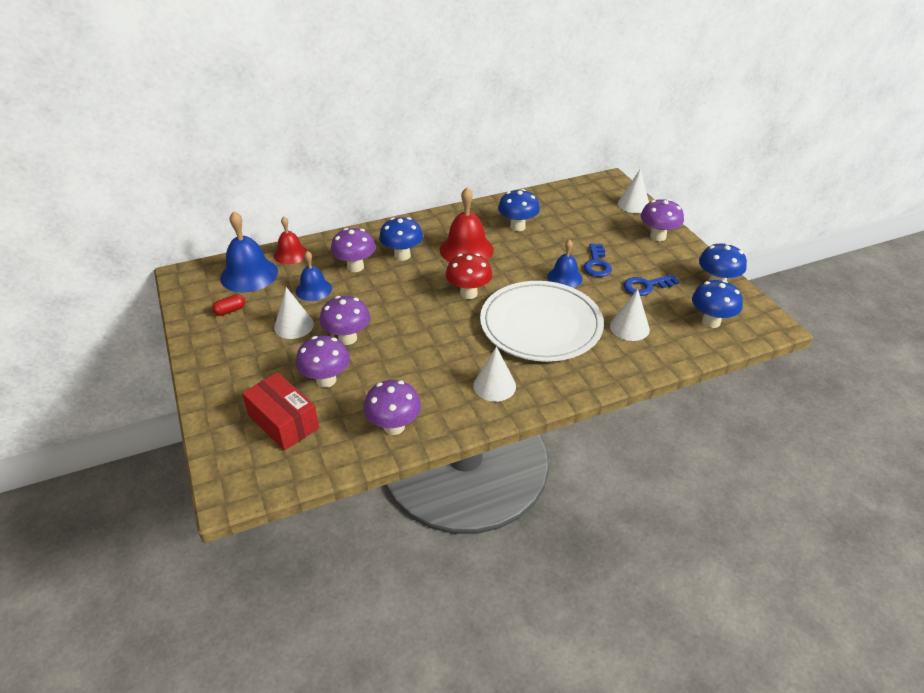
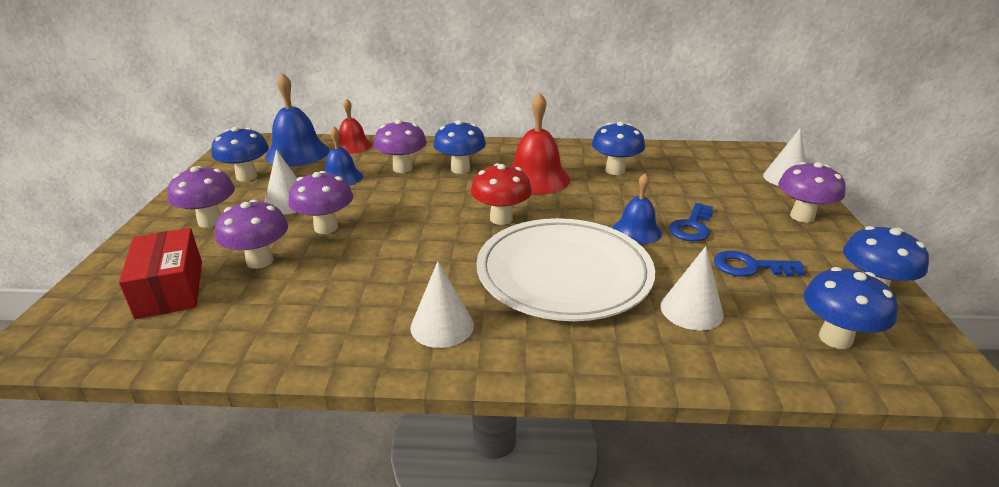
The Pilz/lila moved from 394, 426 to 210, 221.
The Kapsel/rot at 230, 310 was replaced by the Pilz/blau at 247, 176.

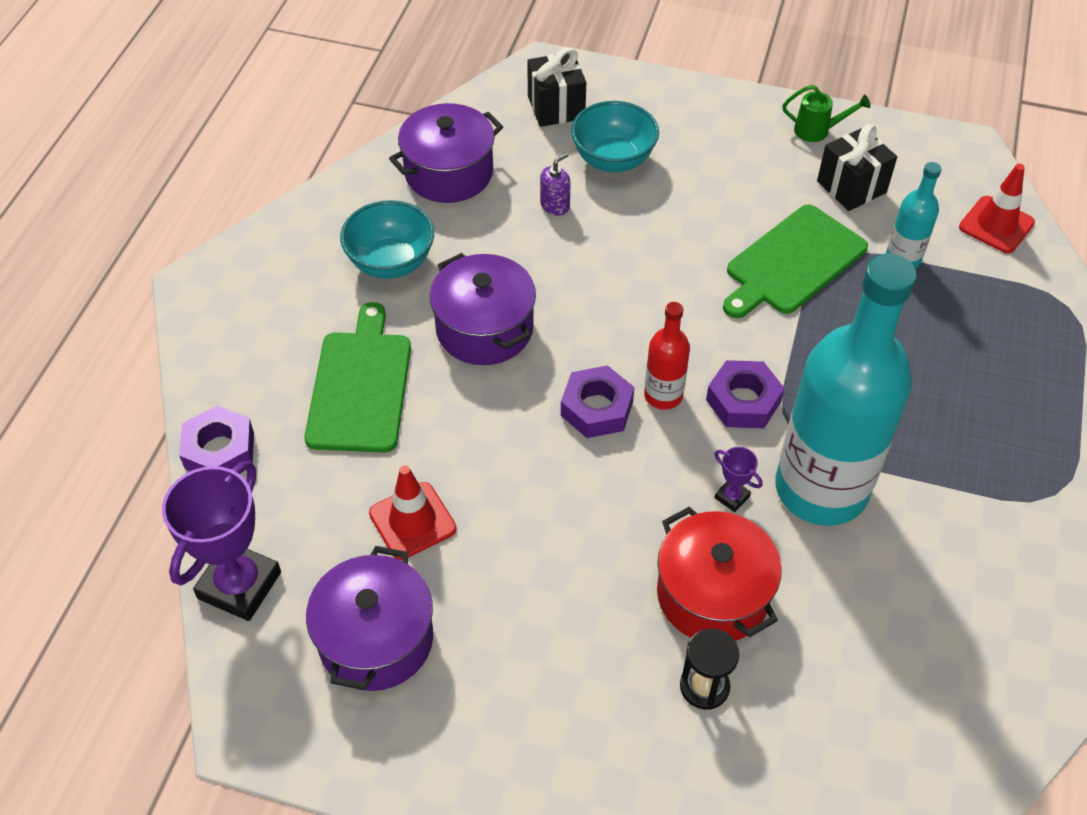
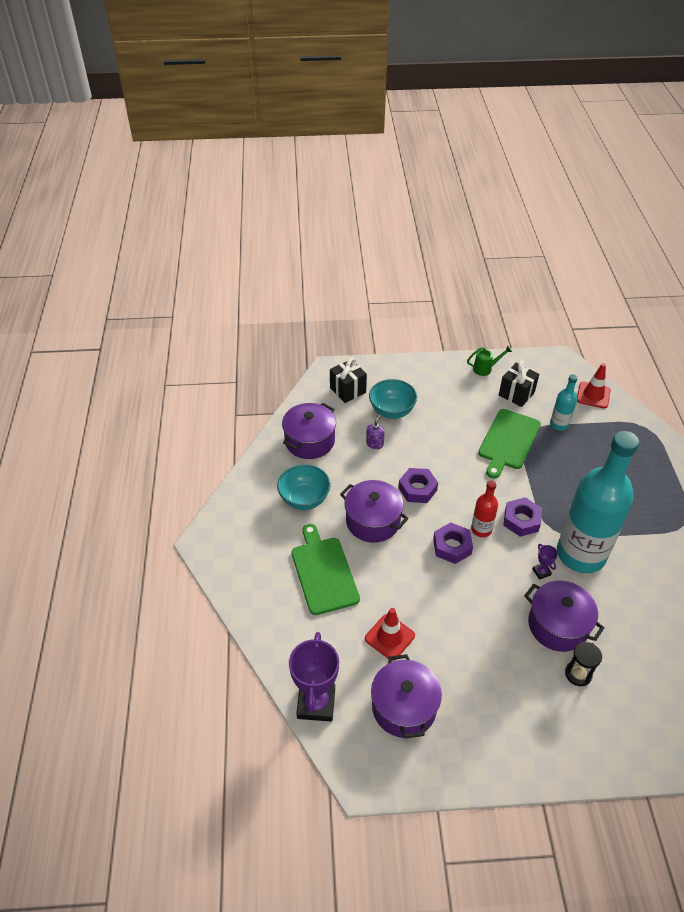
The Sechskantmutter/lila moved from 219, 450 to 417, 489.
The Kochtopf/rot at 712, 594 became the Kochtopf/lila at 558, 625.
The Pokal/lila at 732, 497 turned 45 degrees clockwise.

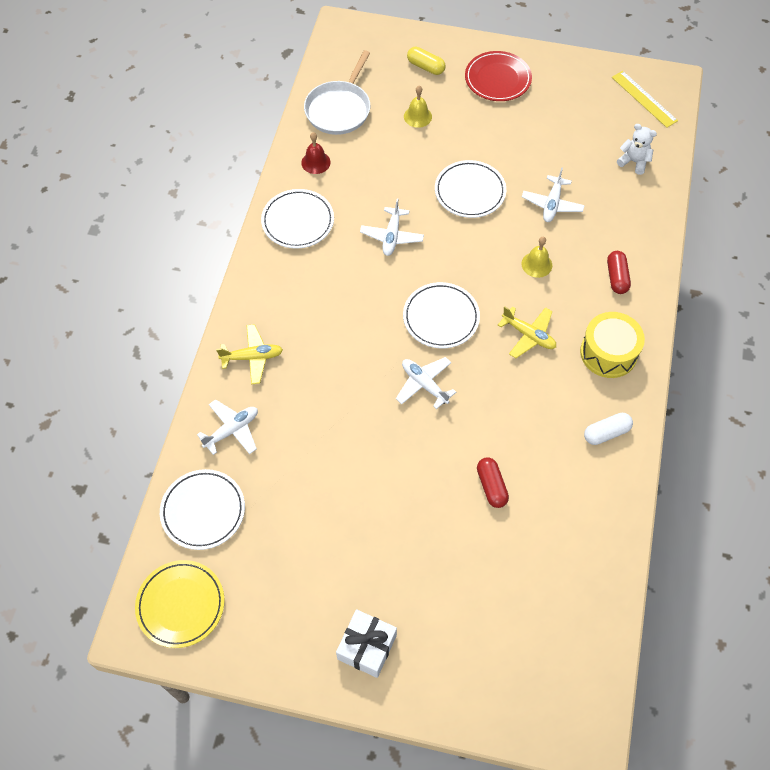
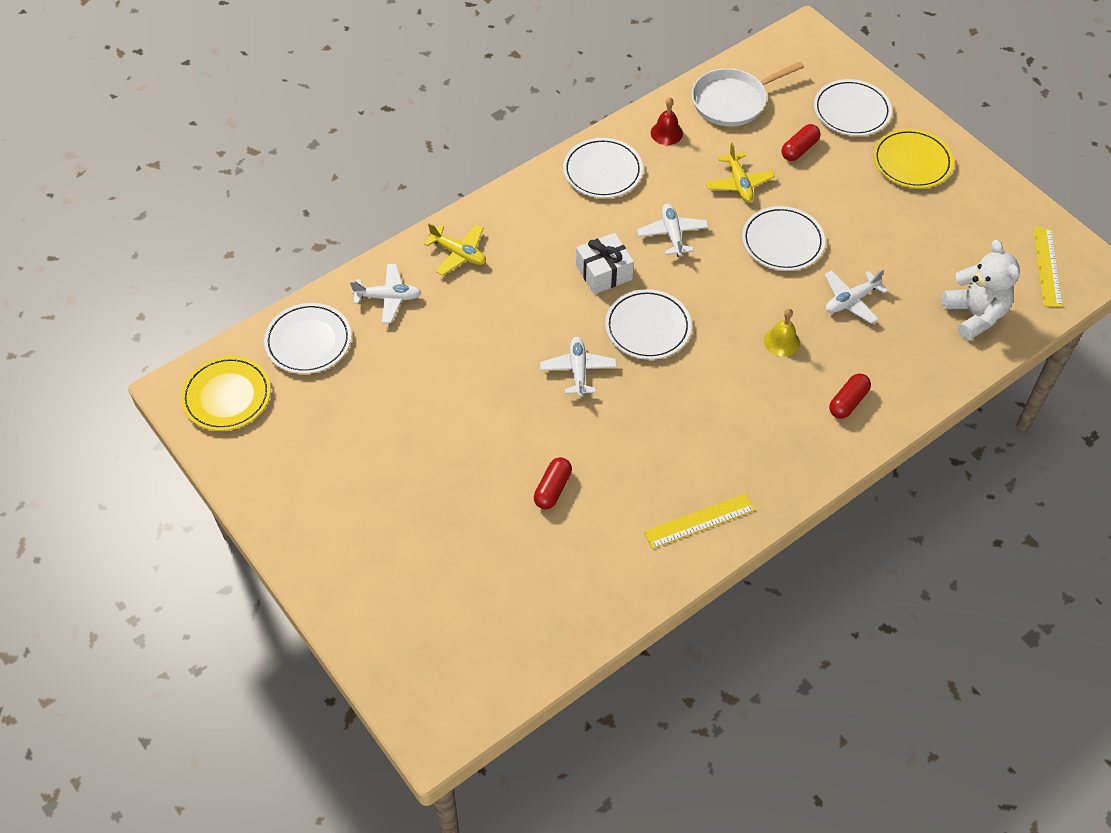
The Geschenk/weiß moved from 367, 647 to 604, 272.
The Flugzeug/weiß at 392, 236 turned 120 degrees clockwise.
The Kapsel/weiß at 606, 433 was replaced by the Lineal/gelb at 699, 520.
The Flugzeug/gelb moved from 528, 335 to 739, 183.
The Glocke/gelb at 417, 116 was replaced by the Kapsel/rot at 799, 149.
The Kapsel/gelb at 425, 67 was replaced by the Teller/weiß at 851, 111.
The Teller/rot at 497, 79 became the Teller/gelb at 911, 162.
The Teddybär/weiß at 634, 162 changed to 1.65 times the size.
The Trommel/gelb at 608, 353 disappeared.

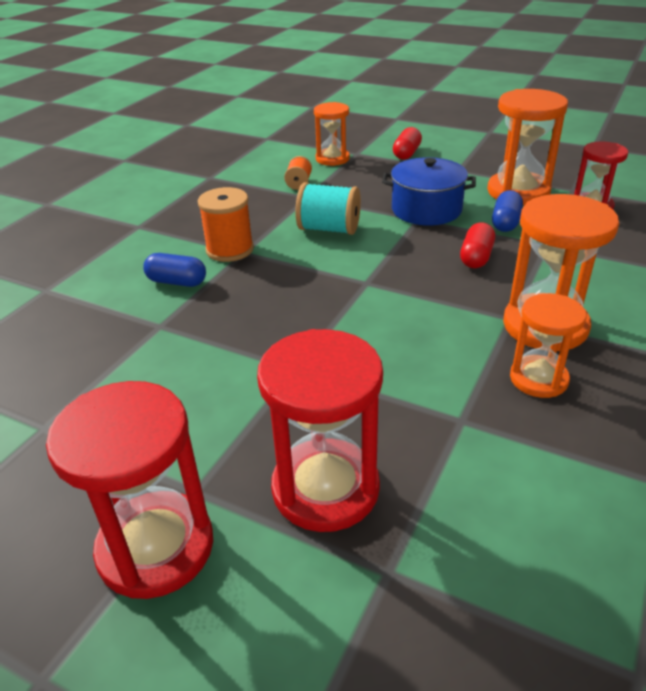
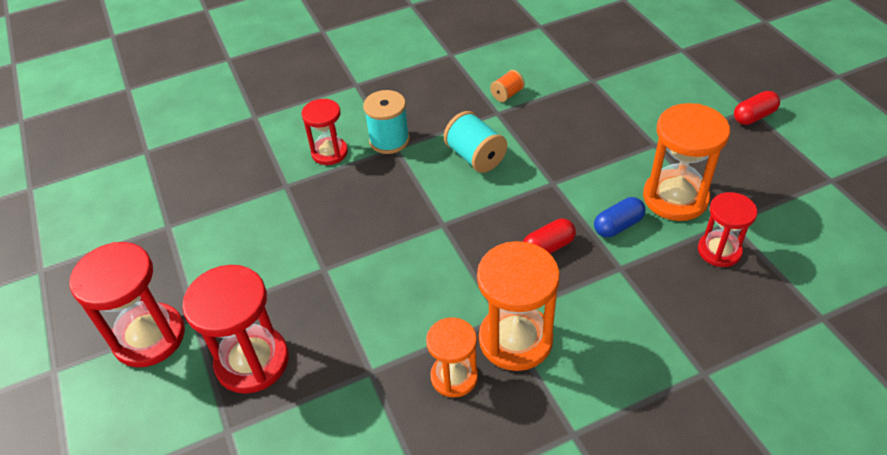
The Kapsel/blau at 177, 282 was replaced by the Sanduhr/rot at 329, 152.
The Garnrolle/orange at 230, 249 became the Garnrolle/türkis at 389, 140.
The Kapsel/rot moved from 406, 153 to 753, 116.
The Sanduhr/orange at 332, 159 disappeared.
The Kochtopf/blau at 426, 209 disappeared.

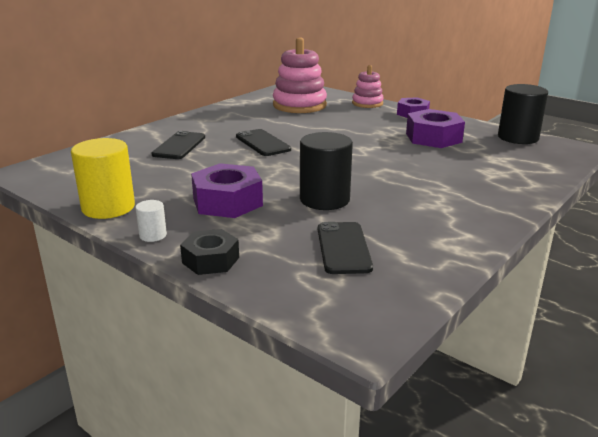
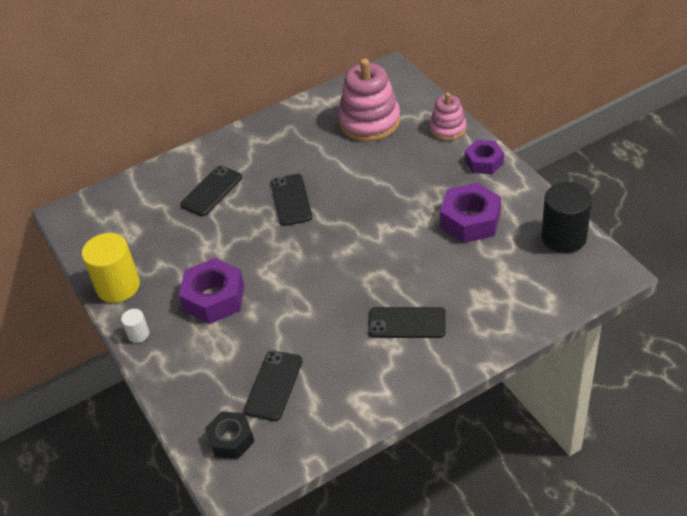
The Sechskantmutter/schwarz moved from 210, 260 to 231, 439.
The Handy/schwarz at 407, 323 appeared.
The Vollzylinder/schwarz at 324, 199 disappeared.

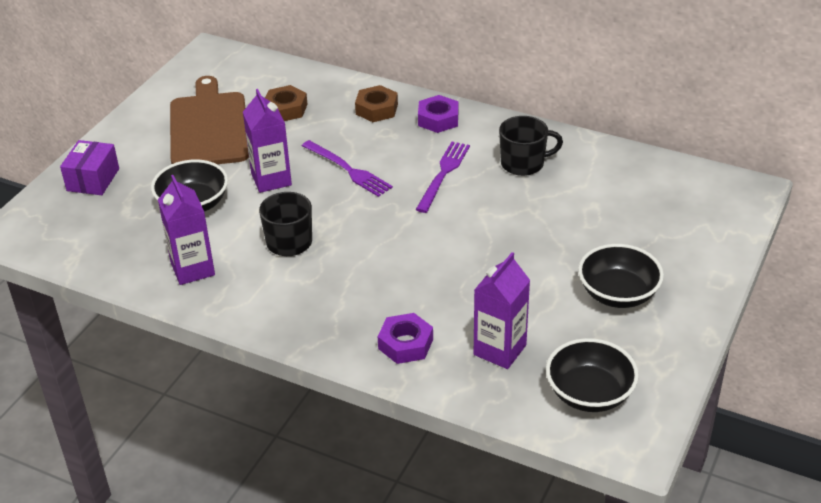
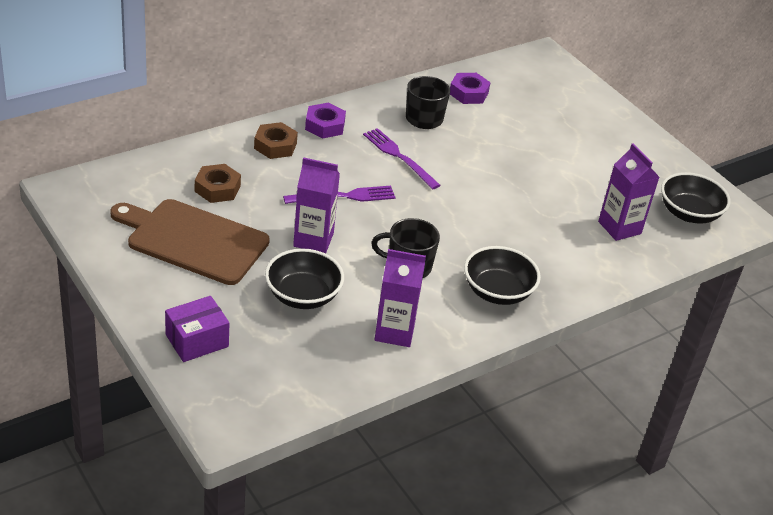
The Schachtel/lila at 93, 180 turned 75 degrees counterclockwise.
The Sechskantmutter/lila moved from 405, 344 to 468, 93.
The Schüssel/schwarz moved from 618, 294 to 497, 292.

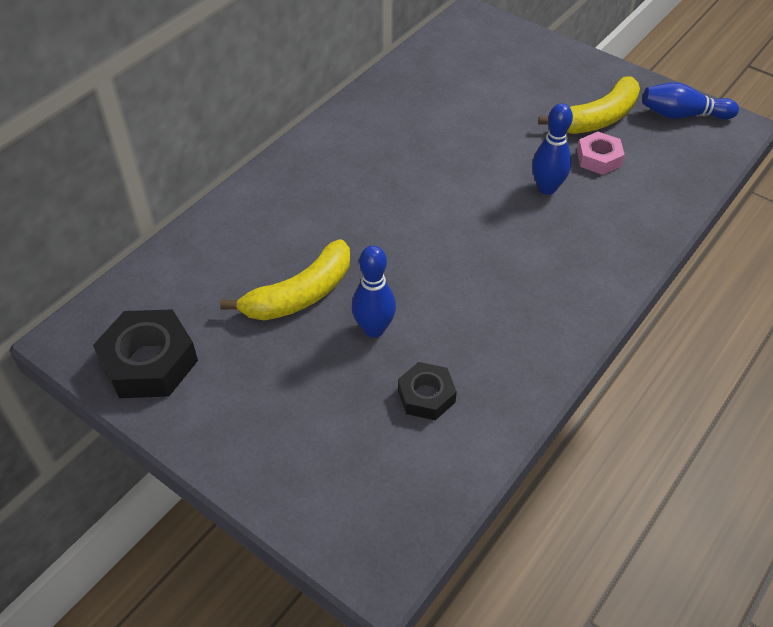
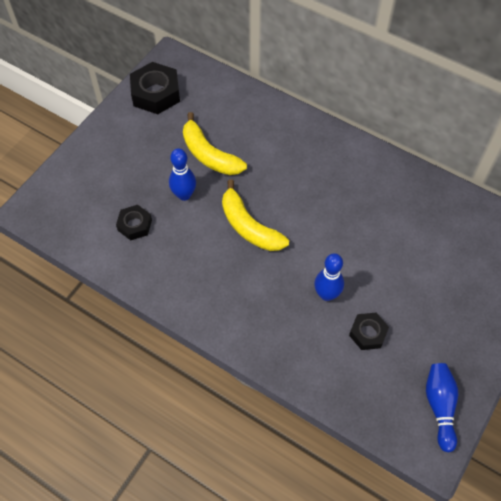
The Banane/gelb moved from 597, 118 to 249, 226.
The Sechskantmutter/rosa at 598, 158 became the Sechskantmutter/schwarz at 368, 333.

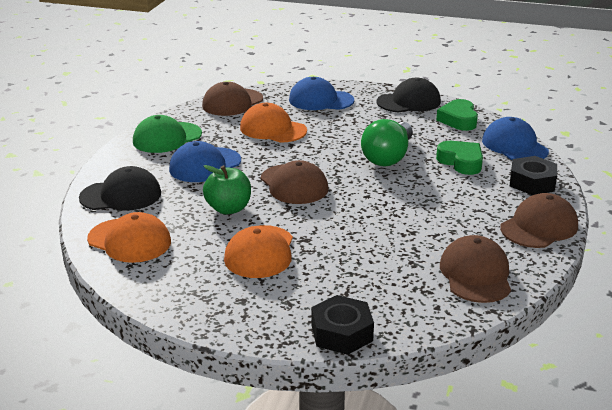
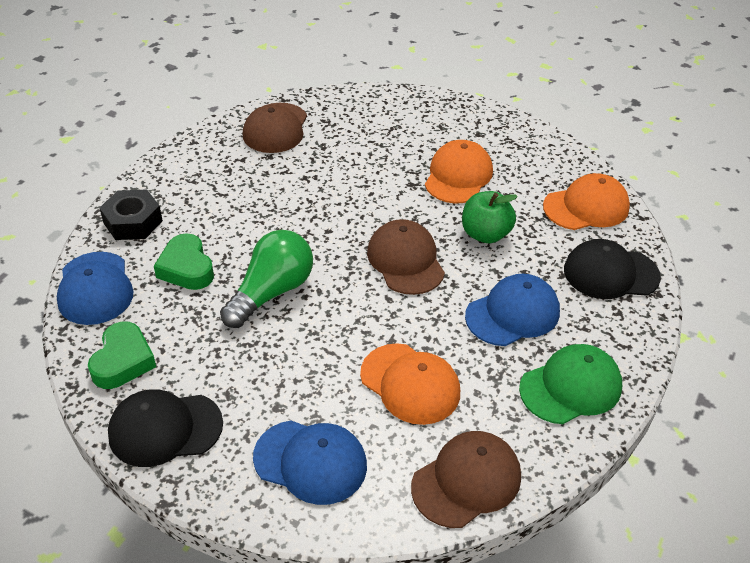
The Kappe/orange at 129, 240 turned 120 degrees clockwise.
The Sechskantmutter/schwarz at 341, 333 disappeared.
The Kappe/braun at 539, 227 disappeared.

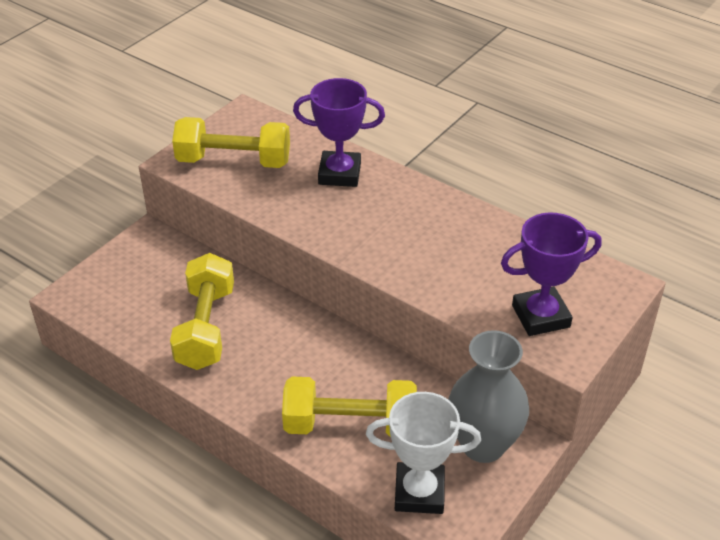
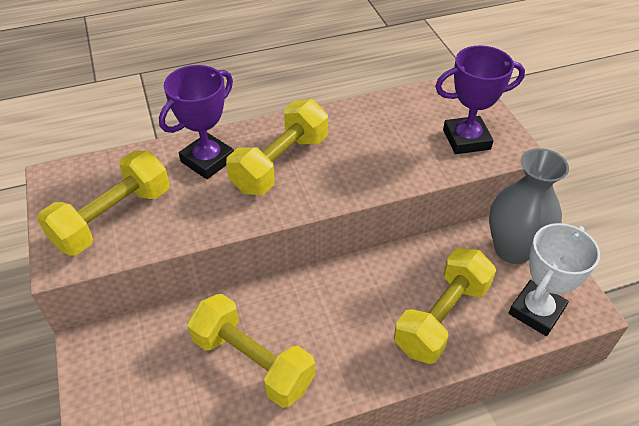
The Hantel/gelb at 280, 163 appeared.
The Pokal/lila at 540, 316 turned 60 degrees clockwise.

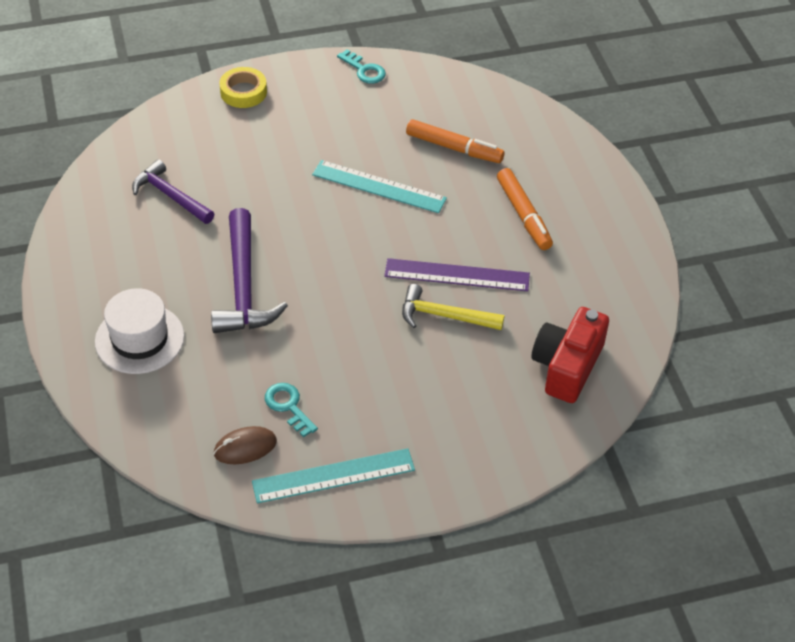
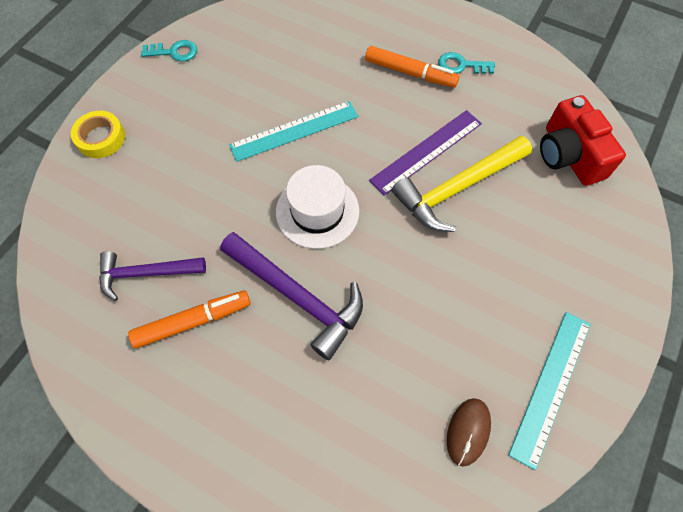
The Filzstift/orange moved from 454, 148 to 193, 321.
The Hut/weiß moved from 139, 339 to 317, 211.
The Hammer/gelb at 445, 316 changed to 1.50 times the size.
The Schlüssel/türkis moved from 288, 406 to 461, 65.

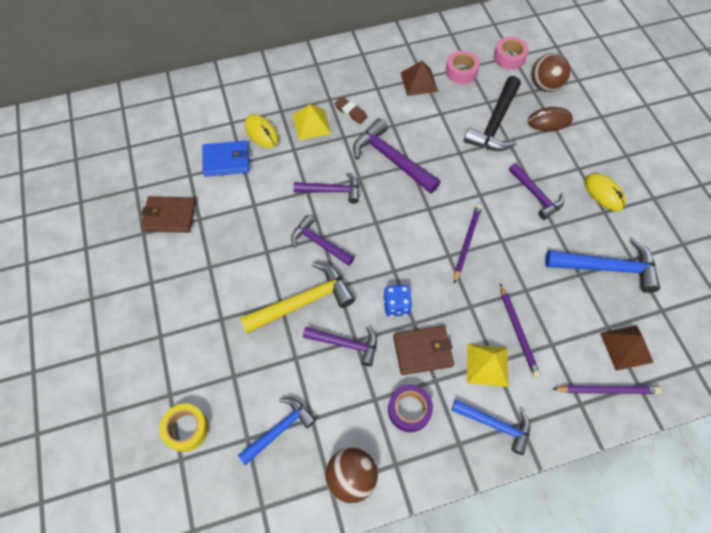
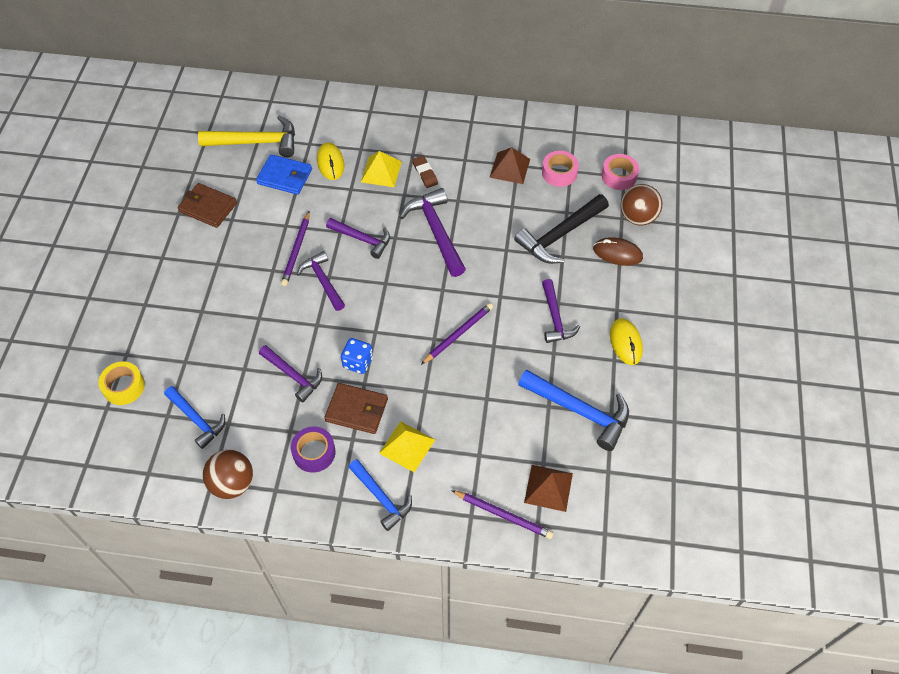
The Hammer/blau at 279, 429 turned 60 degrees clockwise.
The Hammer/gelb moved from 303, 301 to 256, 142.
The Bleistift/lila moved from 518, 331 to 297, 250.

